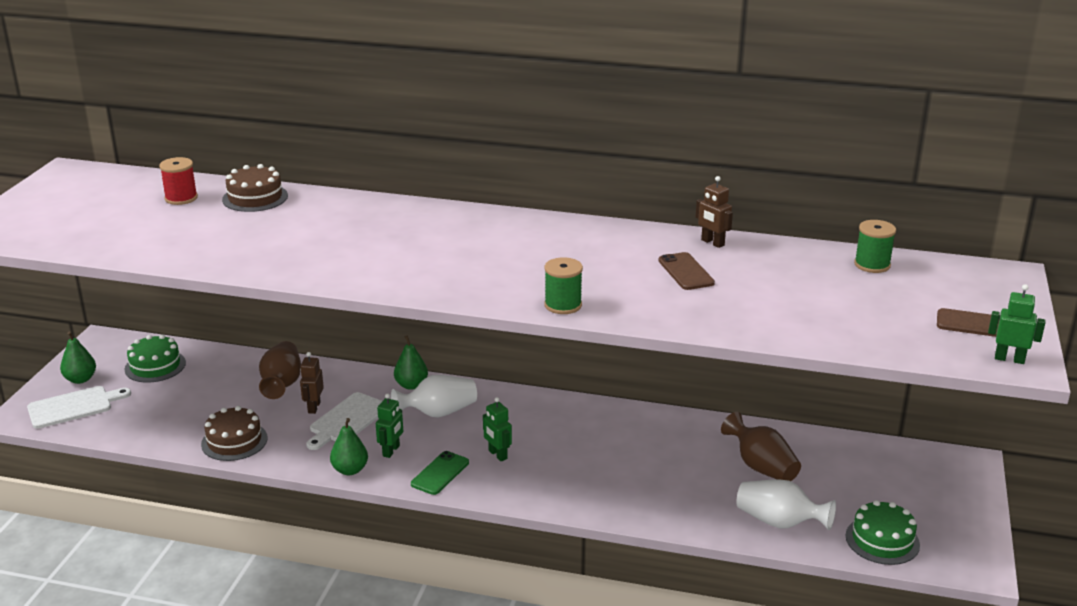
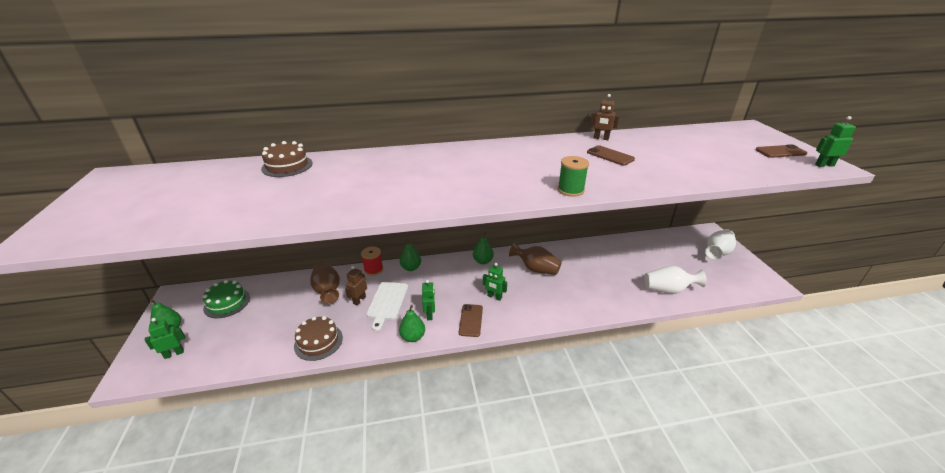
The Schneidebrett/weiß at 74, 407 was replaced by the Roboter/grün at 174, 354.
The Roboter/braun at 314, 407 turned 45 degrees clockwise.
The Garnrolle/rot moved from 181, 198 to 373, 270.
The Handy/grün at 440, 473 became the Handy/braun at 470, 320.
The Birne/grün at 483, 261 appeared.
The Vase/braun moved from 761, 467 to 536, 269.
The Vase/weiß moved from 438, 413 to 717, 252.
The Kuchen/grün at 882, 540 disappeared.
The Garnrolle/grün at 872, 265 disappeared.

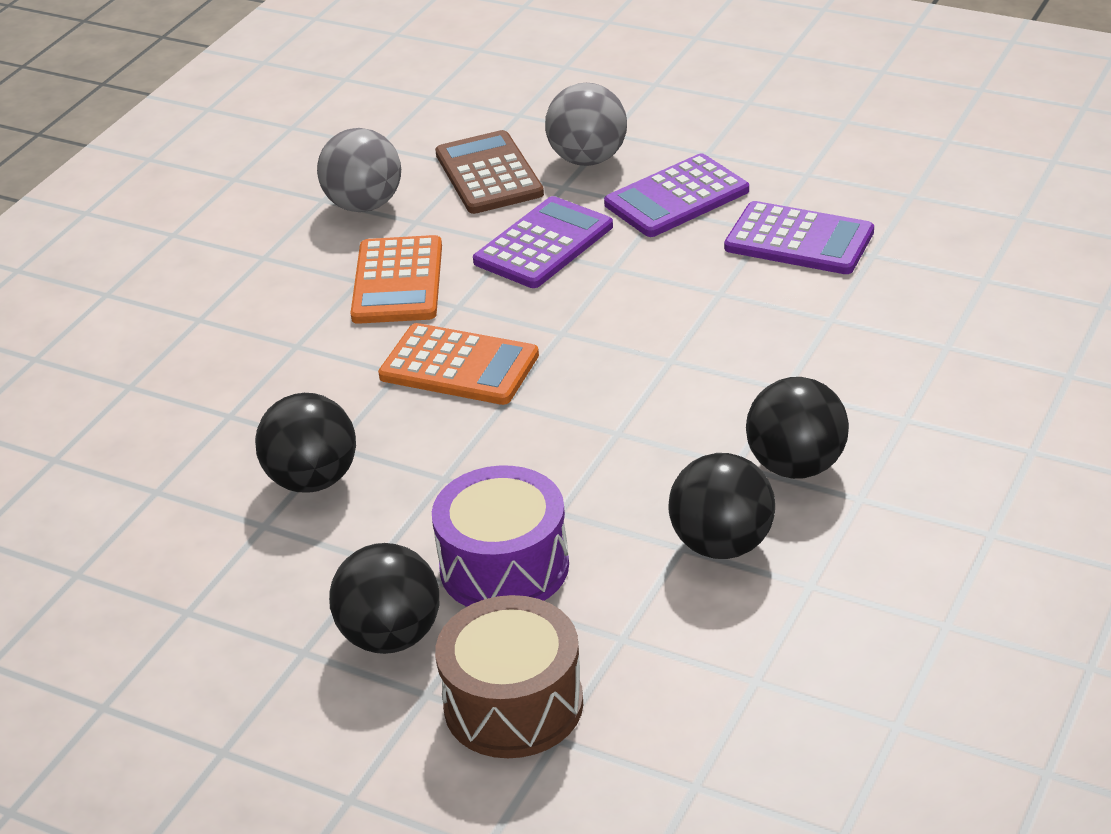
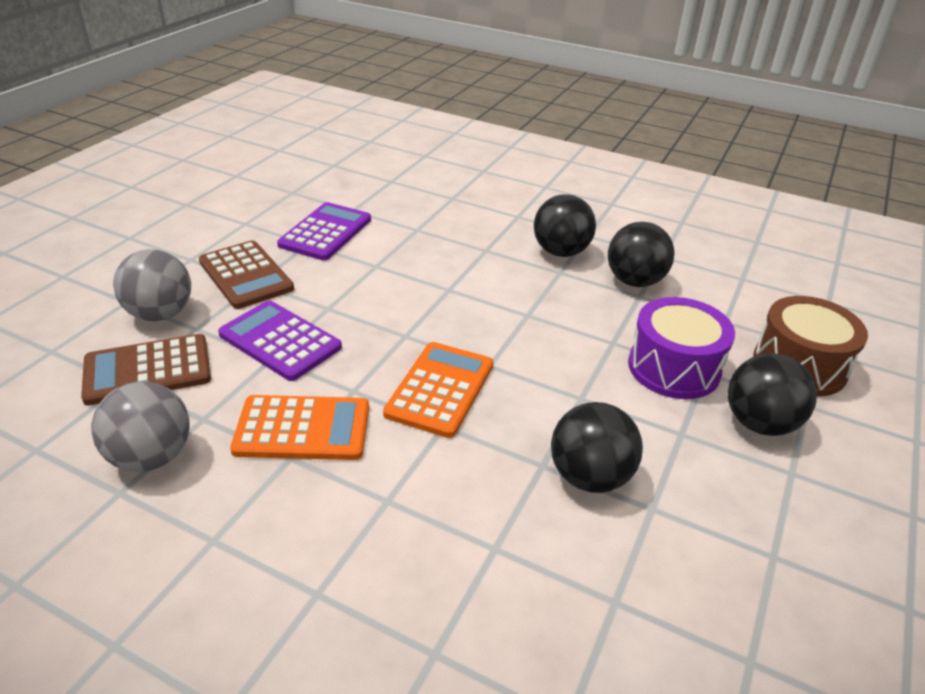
The Taschenrechner/lila at 676, 197 became the Taschenrechner/braun at 245, 275.

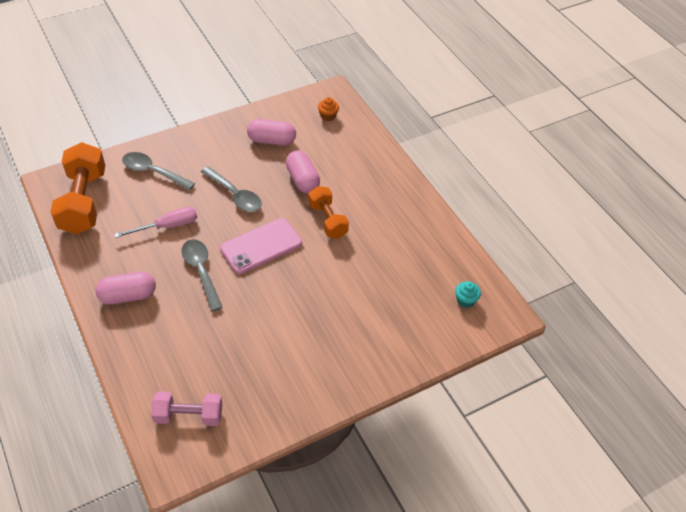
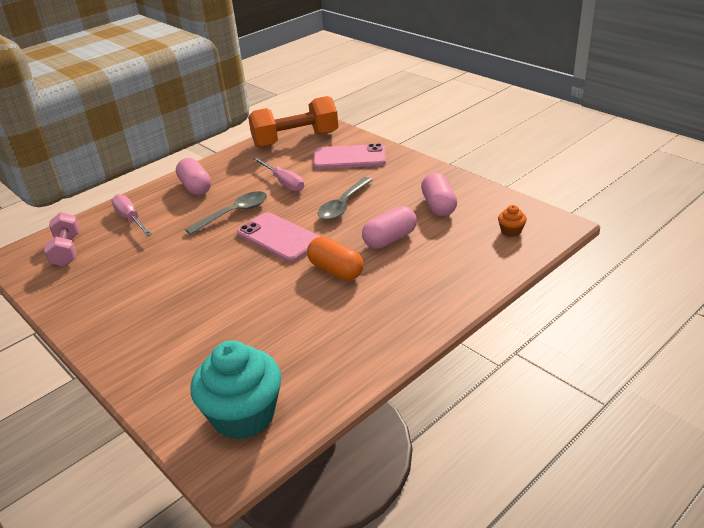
The Schraubenzieher/rosa at 130, 219 appeared.
The Muffin/türkis at 465, 300 changed to 2.37 times the size.
The Hantel/orange at 328, 220 was replaced by the Kapsel/orange at 336, 270.
The Löffel/grau at 153, 172 was replaced by the Handy/rosa at 349, 158.

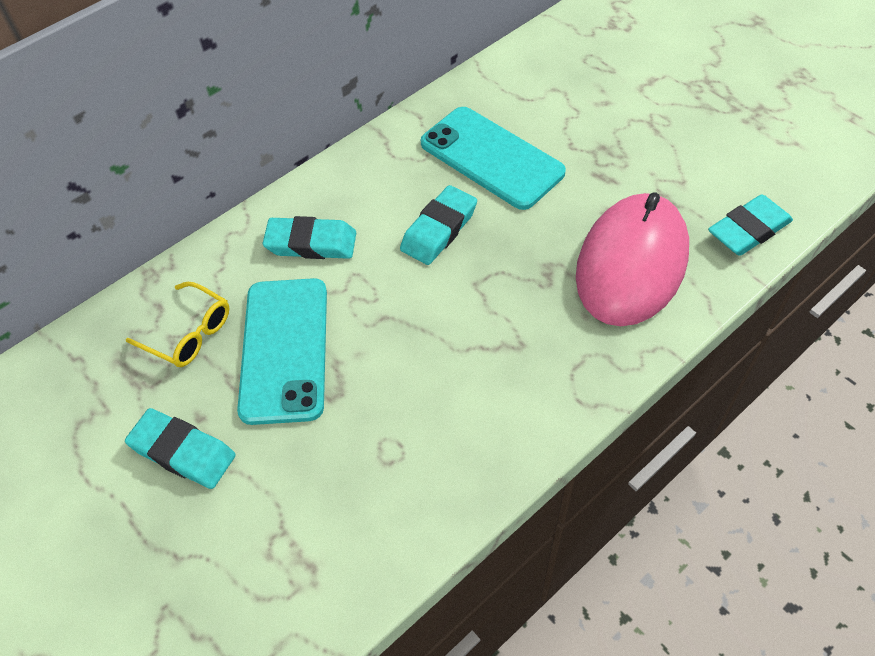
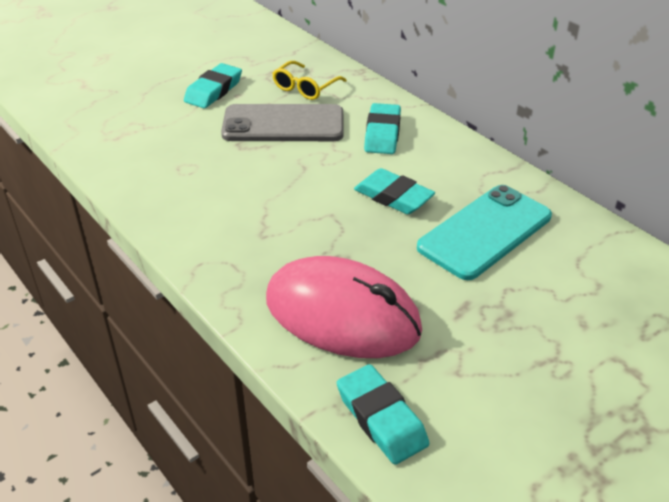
The Handy/türkis at 284, 349 became the Handy/grau at 283, 124.

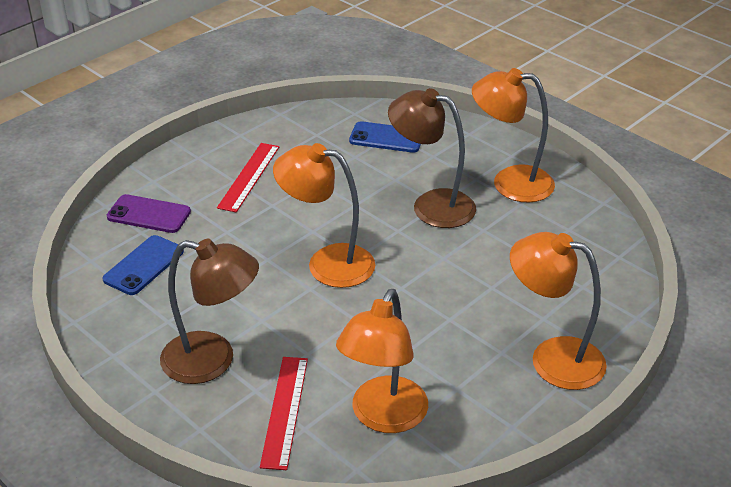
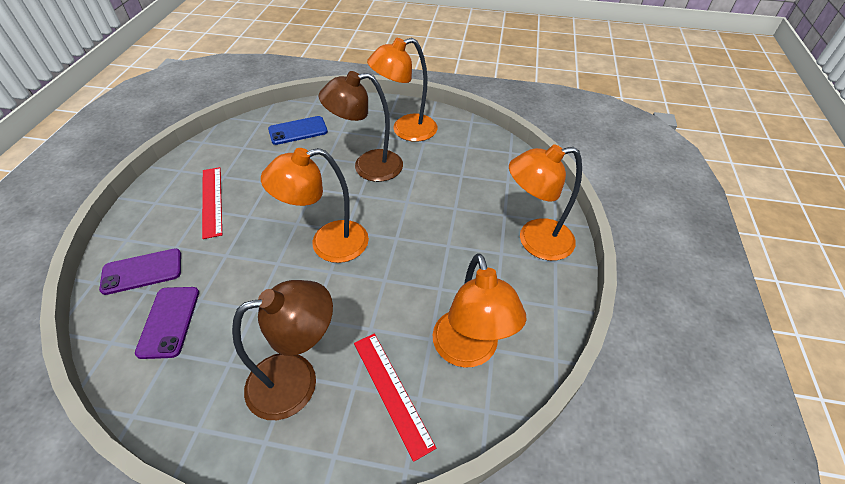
The Handy/blau at 144, 265 became the Handy/lila at 169, 321.

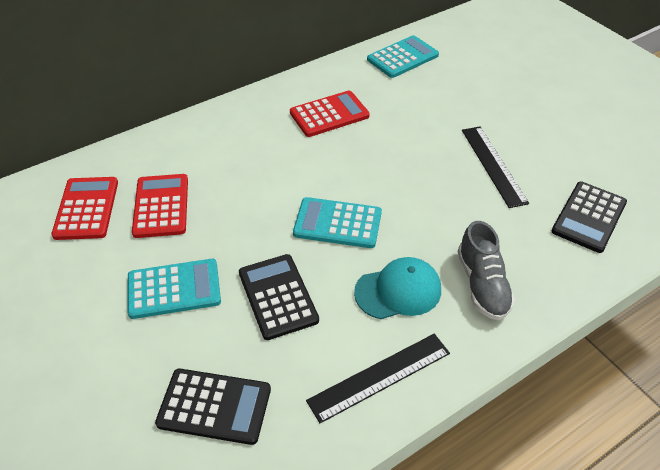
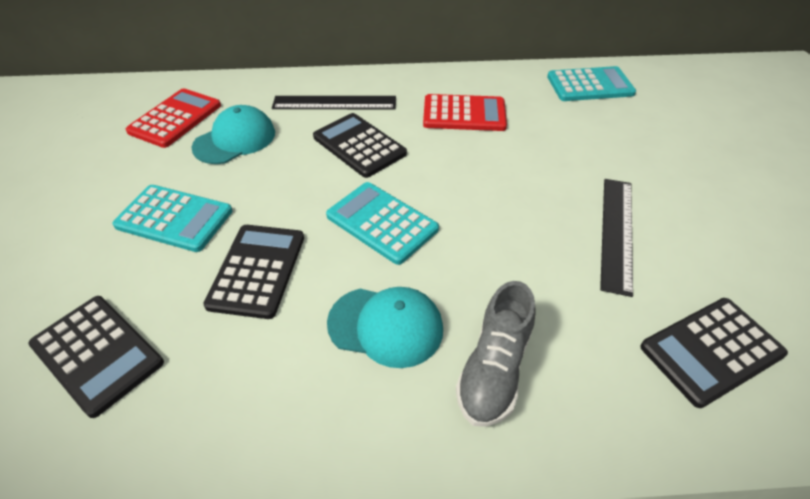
The Taschenrechner/rot at 161, 206 was replaced by the Kappe/türkis at 235, 140.
The Lineal/schwarz moved from 379, 376 to 334, 103.
The Taschenrechner/schwarz at 359, 145 appeared.

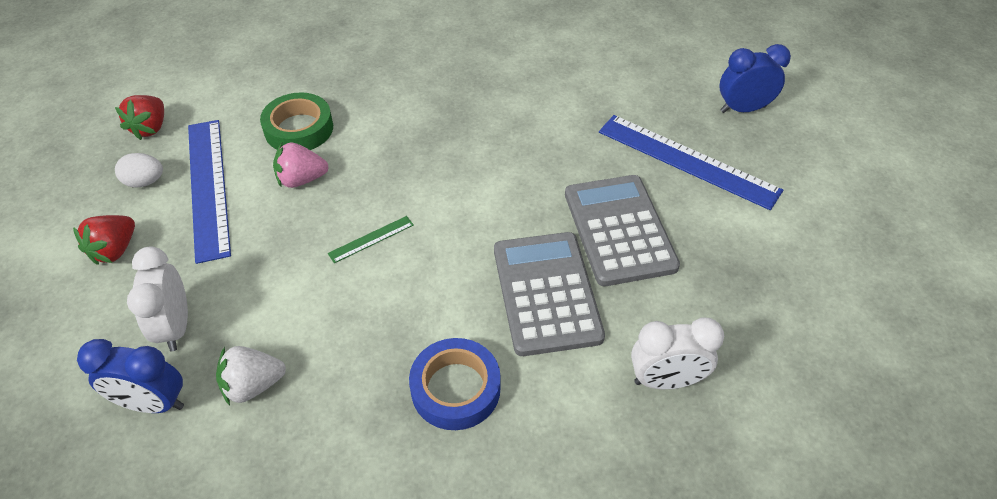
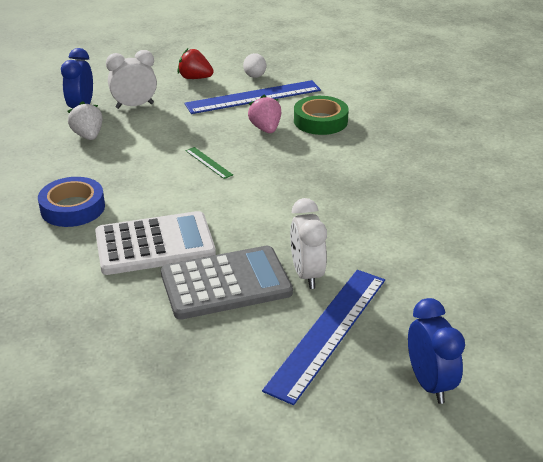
The Taschenrechner/grau at 546, 293 became the Taschenrechner/weiß at 155, 244.
The Wecker/weiß moved from 666, 380 to 307, 274.
The Erdbeere/rot at 150, 128 disappeared.

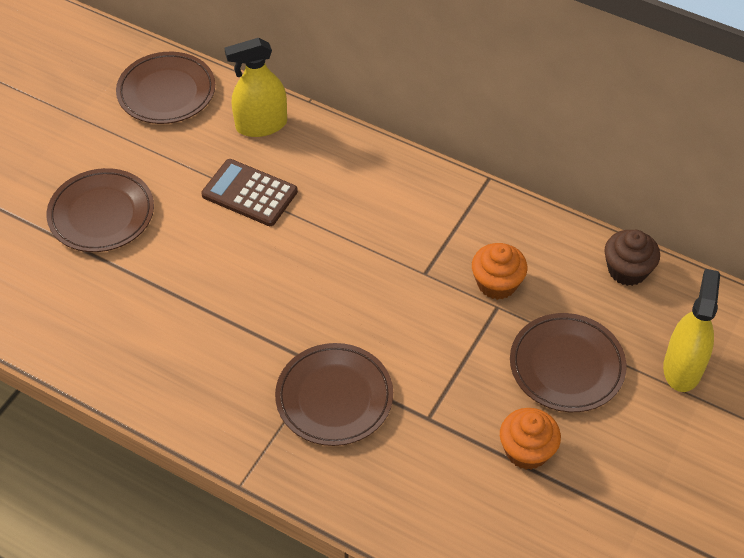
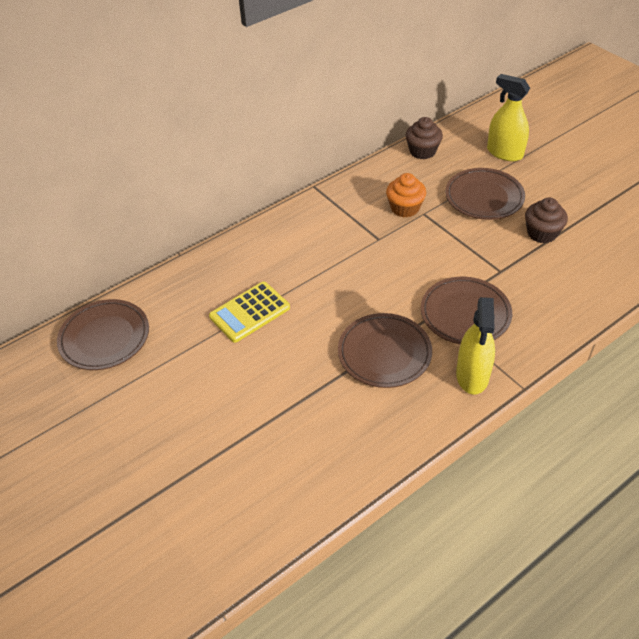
The Taschenrechner/braun at 249, 193 became the Taschenrechner/gelb at 249, 312.
The Teller/braun moved from 101, 214 to 384, 353.
The Sprühflasche/gelb moved from 261, 125 to 472, 375.
The Muffin/orange at 527, 451 became the Muffin/braun at 542, 233.

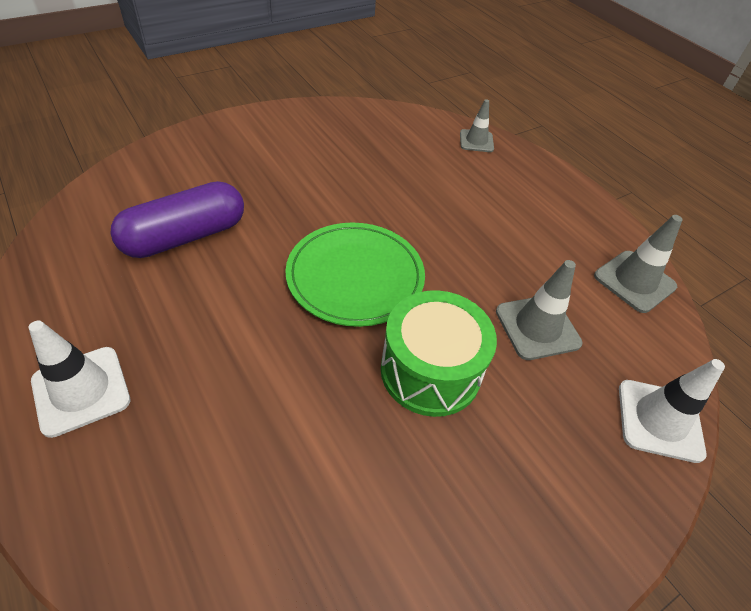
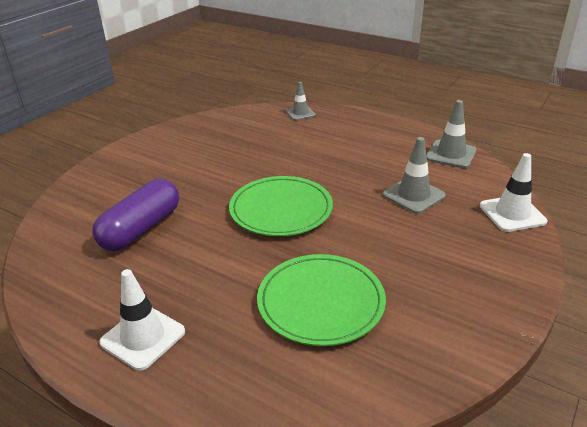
The Teller/grün at 321, 302 appeared.
The Trommel/grün at 430, 371 disappeared.

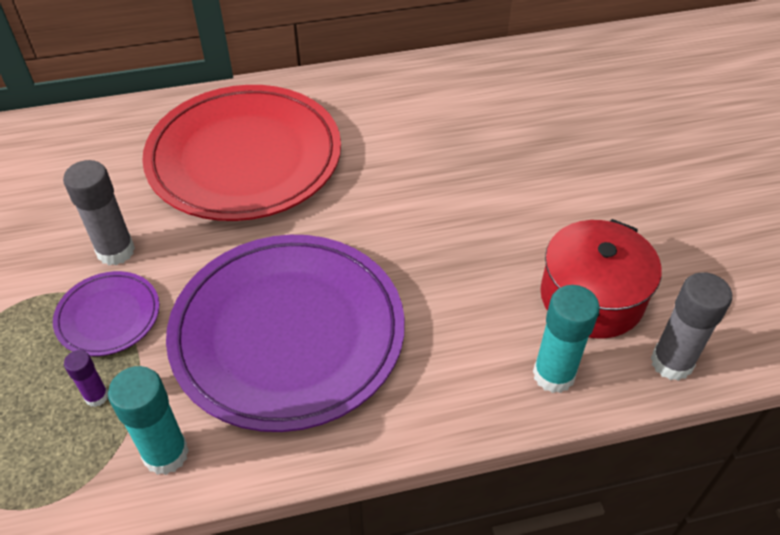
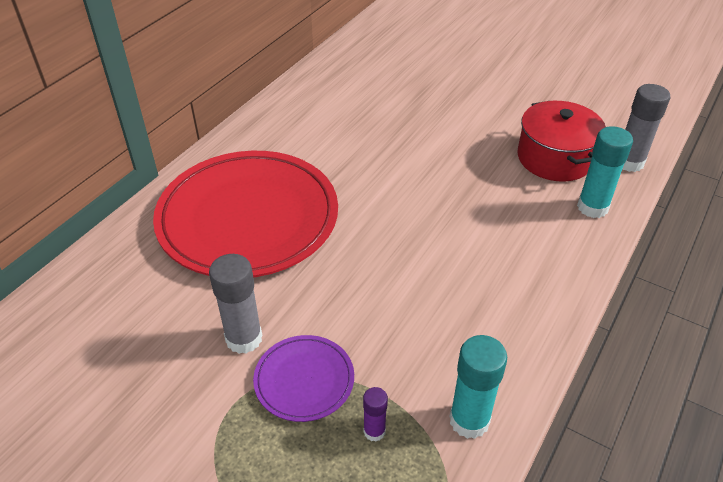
The Teller/lila at 288, 334 disappeared.

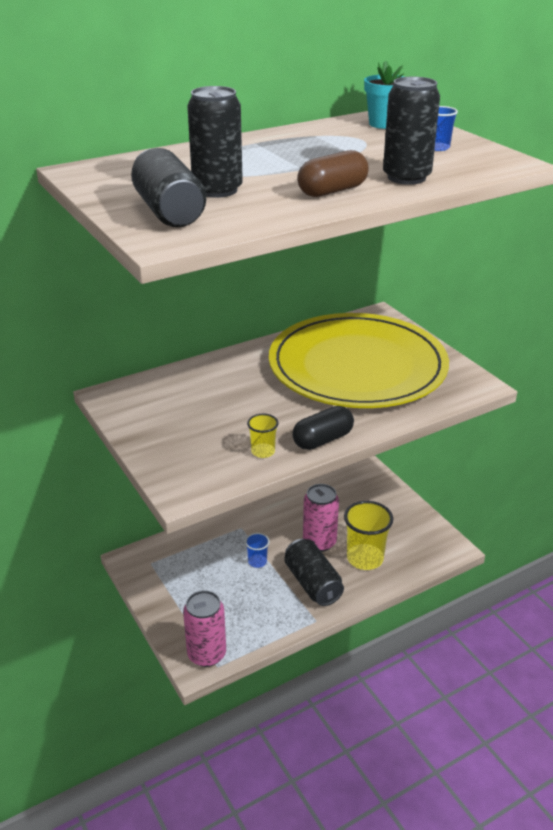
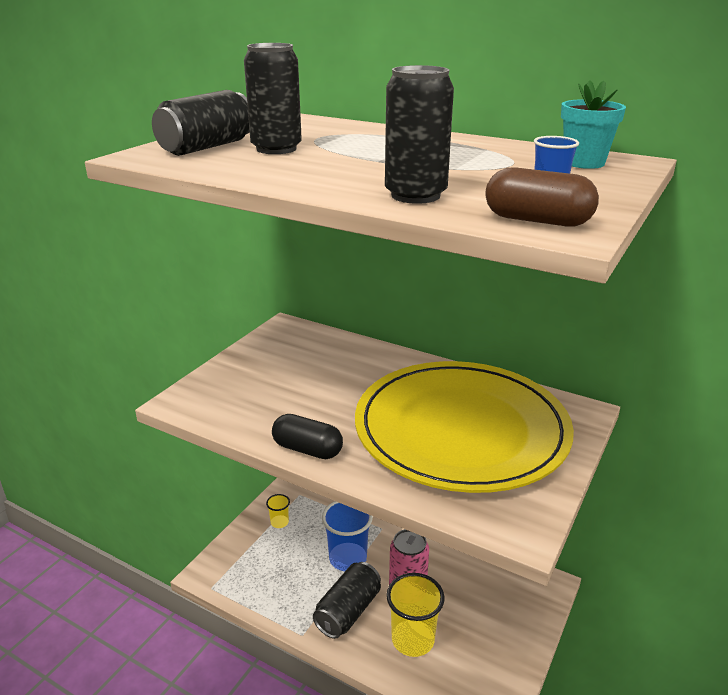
The Becher/gelb moved from 263, 452 to 279, 522.
The Becher/blau at 257, 562 changed to 1.97 times the size.
The Kapsel/braun moved from 332, 191 to 537, 221.
The Dose/rosa at 206, 654 disappeared.

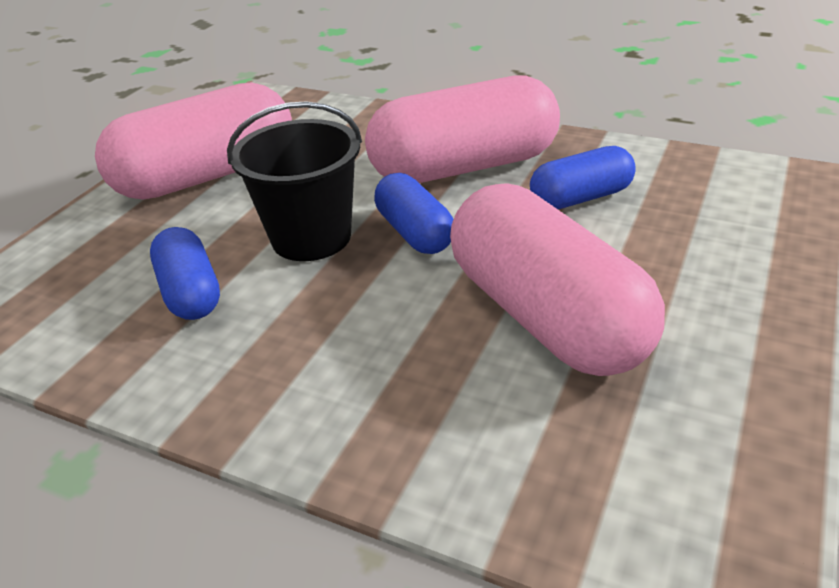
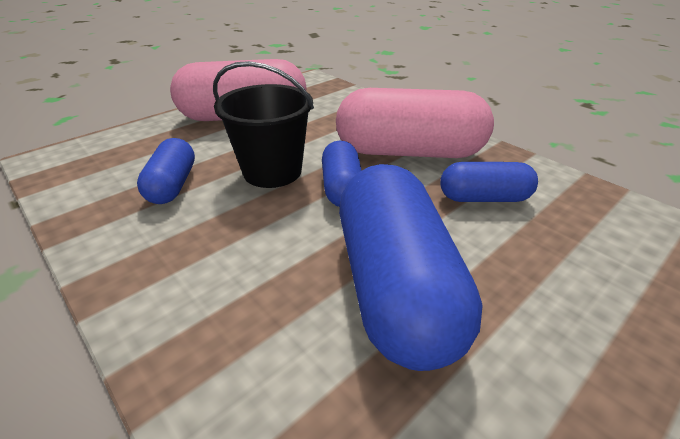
The Kapsel/rosa at 546, 316 became the Kapsel/blau at 395, 286.

